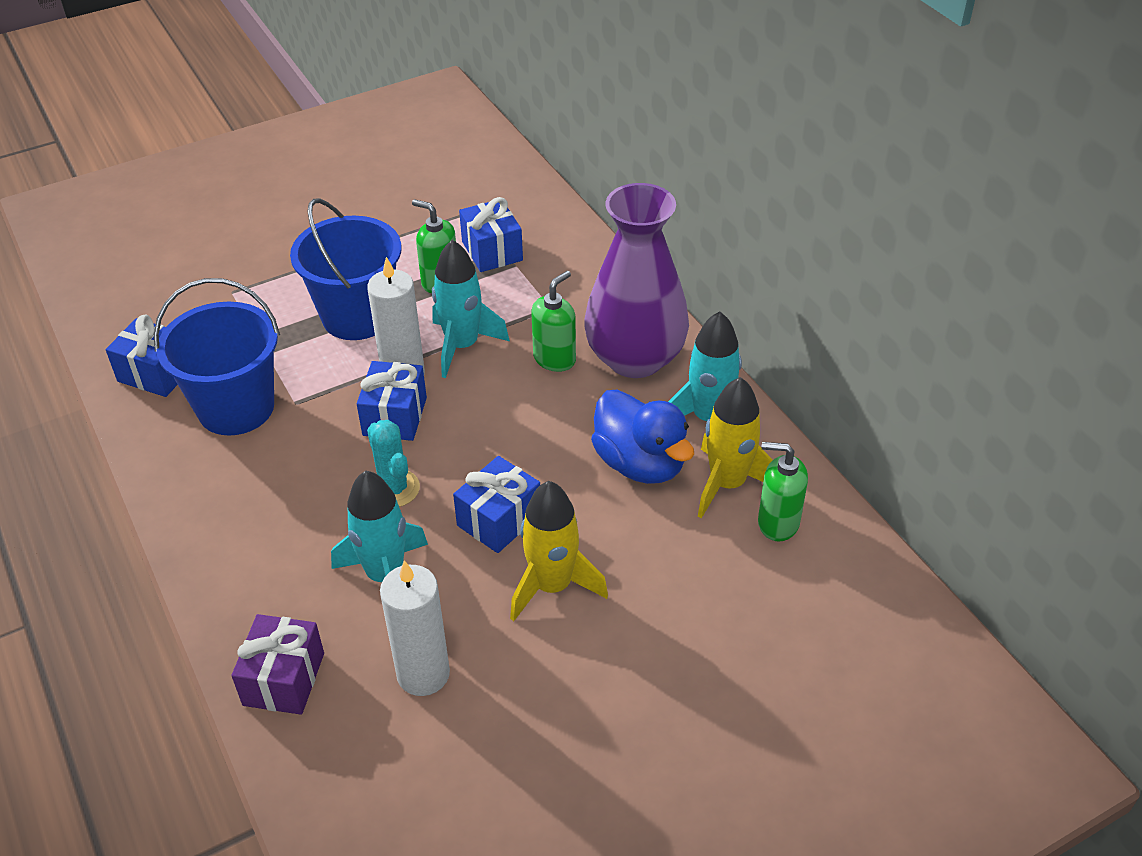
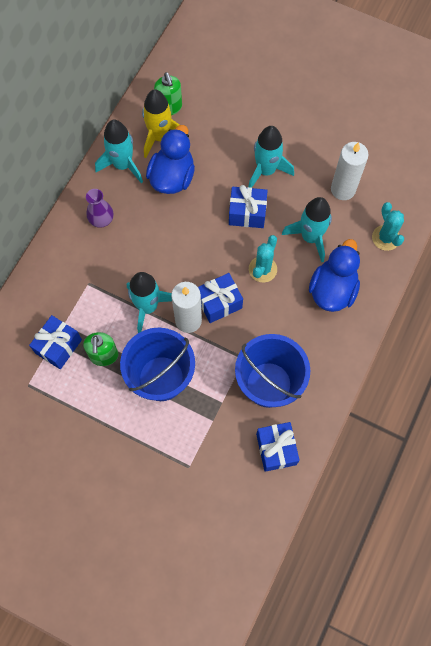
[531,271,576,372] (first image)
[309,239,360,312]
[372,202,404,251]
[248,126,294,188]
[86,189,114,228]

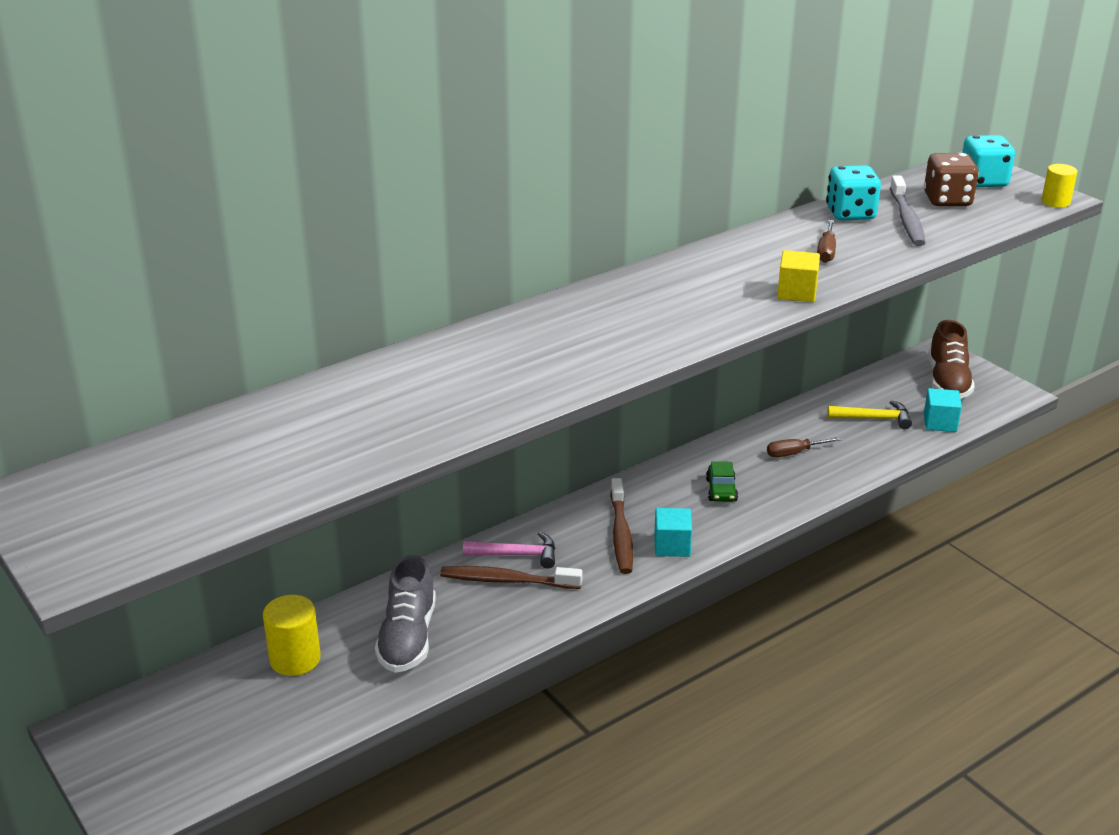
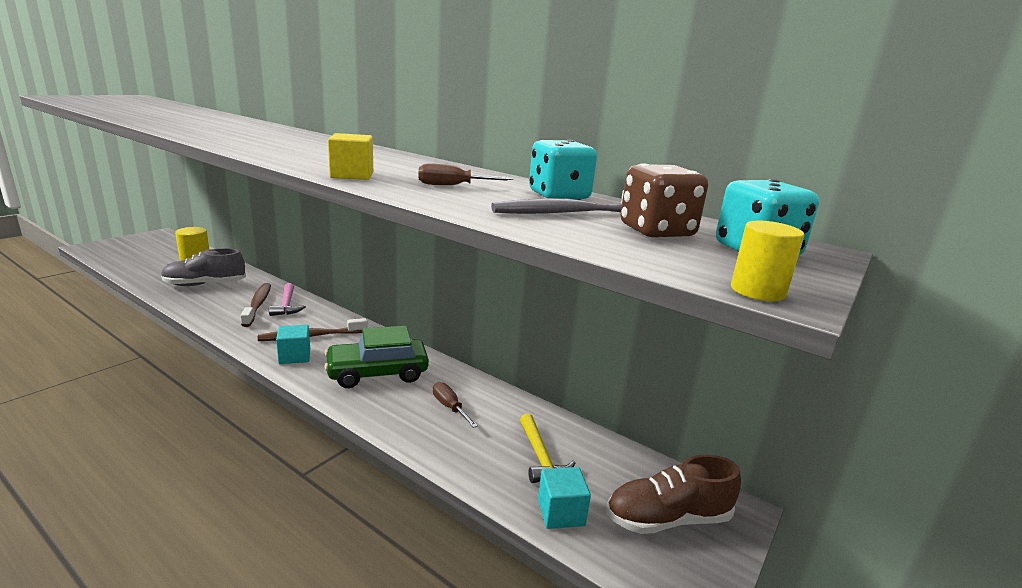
[324,326,429,388]

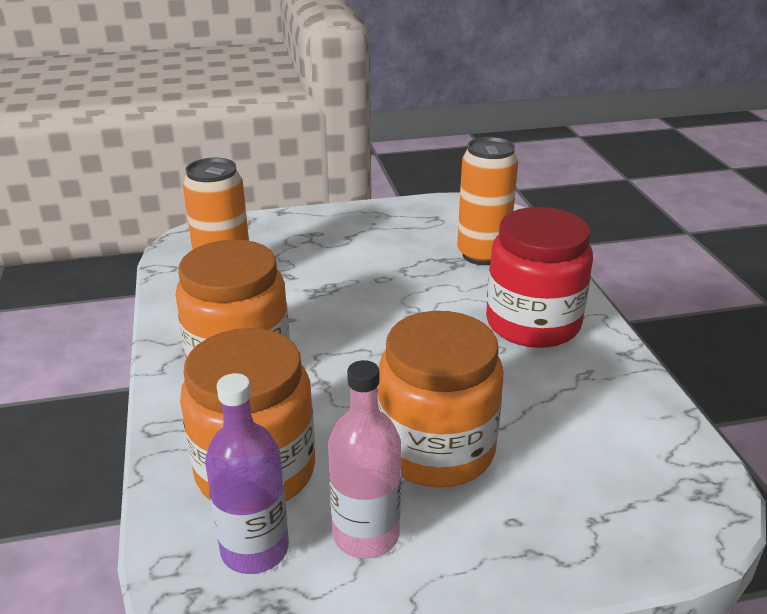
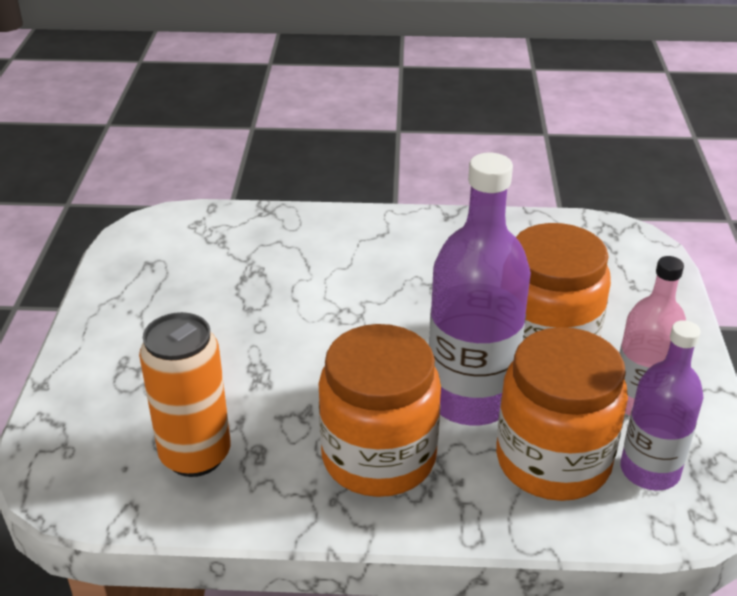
[457,137,518,265] (first image)
[486,207,593,348] (first image)
[429,153,531,426]

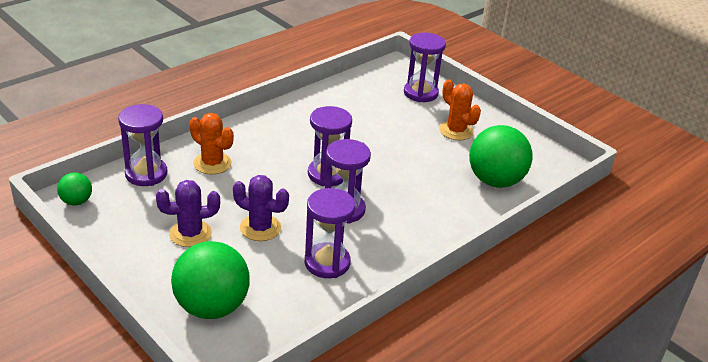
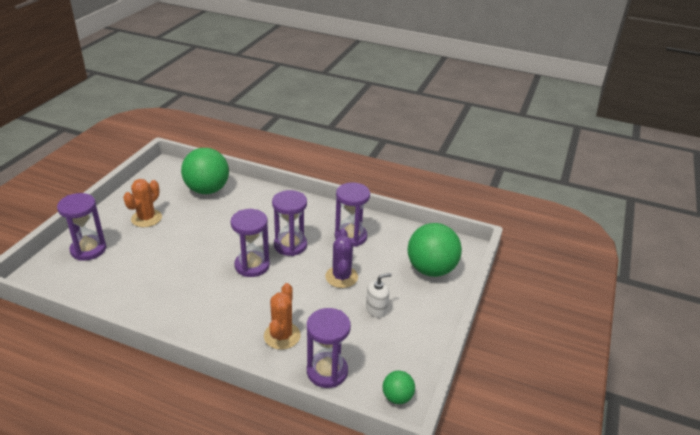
[366,273,392,317]

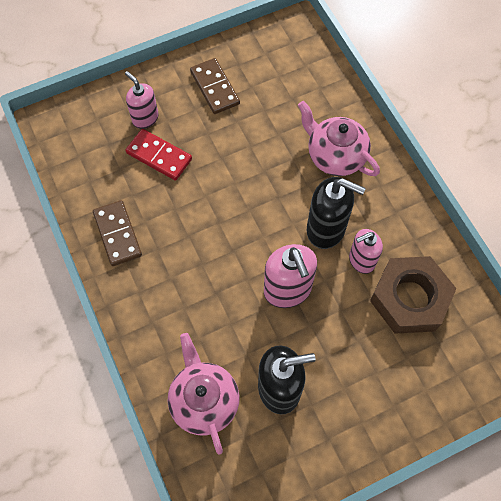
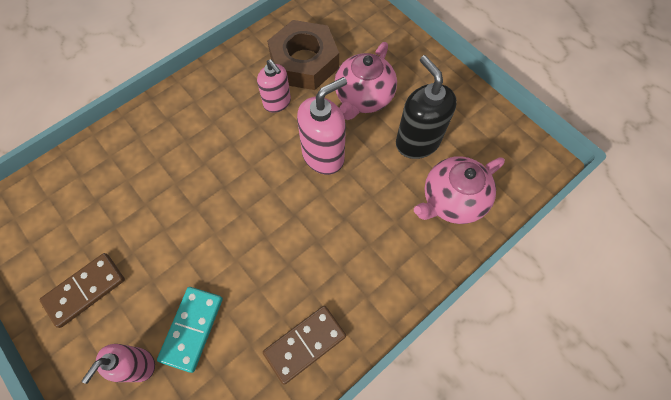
[307,177,366,249] (first image)
[335,42,397,120]
[157,287,223,373]

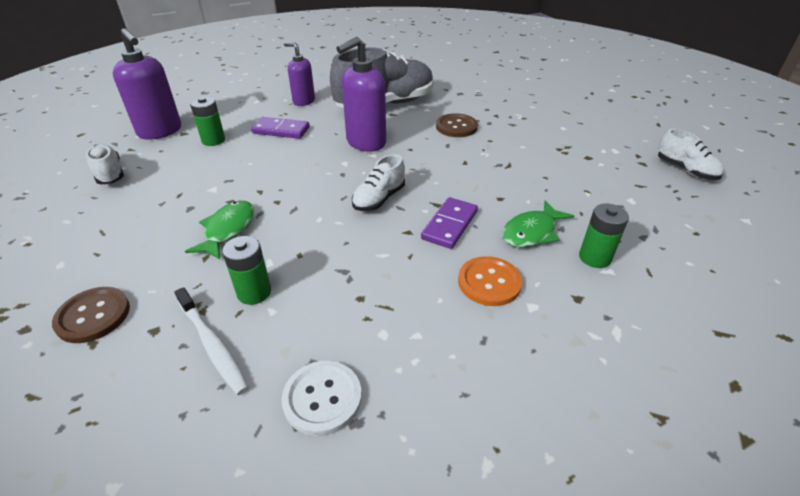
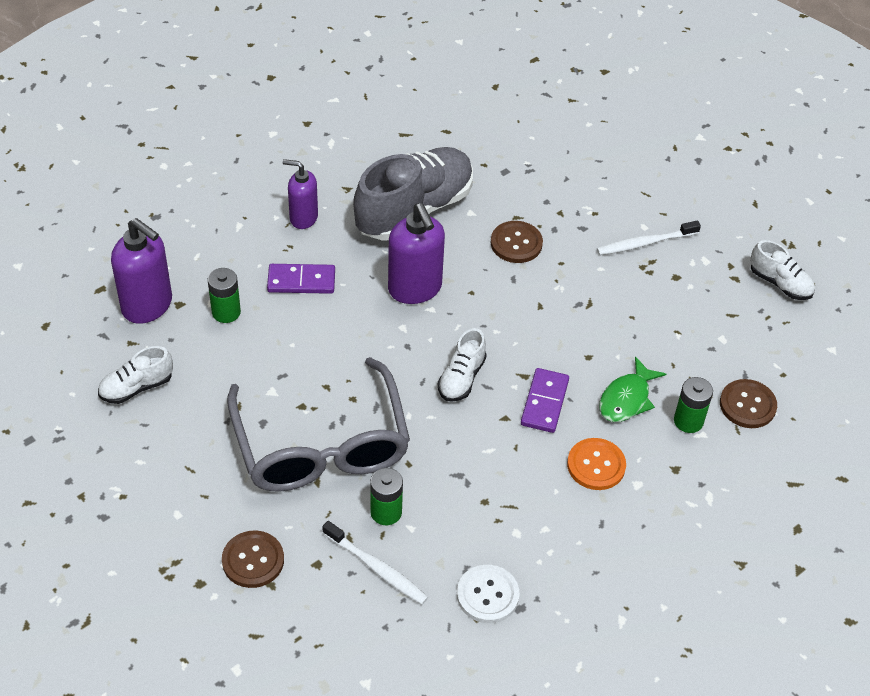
[597,221,701,255]
[720,379,777,428]
[227,357,410,492]
[98,346,173,404]
[388,203,445,304]

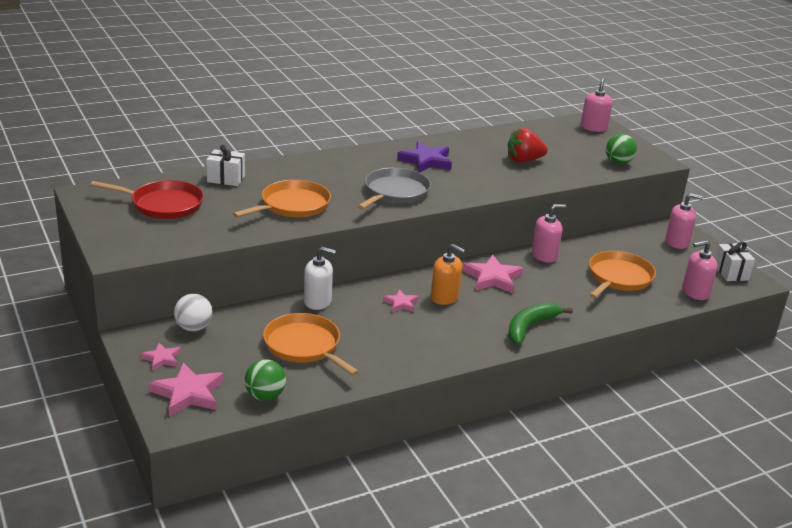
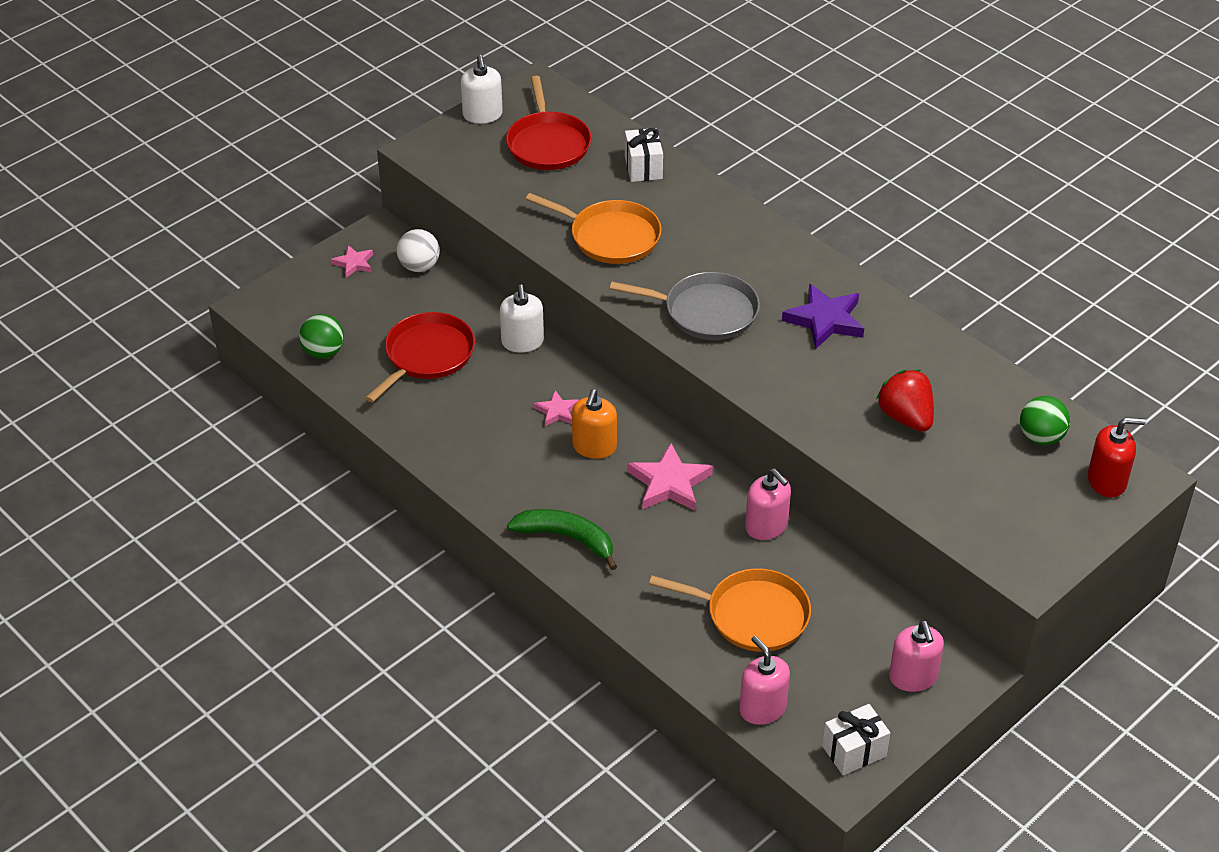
[149,363,224,417] (first image)
[461,55,503,124]
[1020,396,1070,445]
[365,312,475,402]
[1088,417,1146,498]

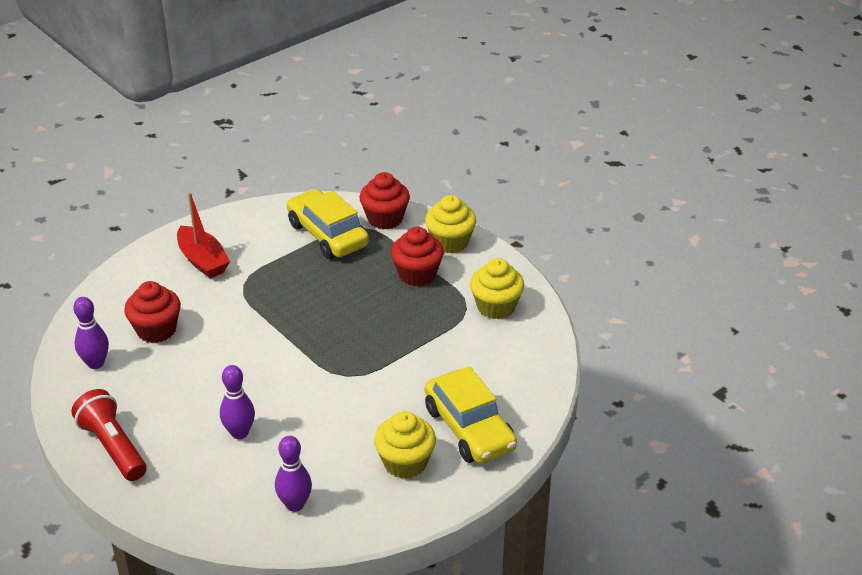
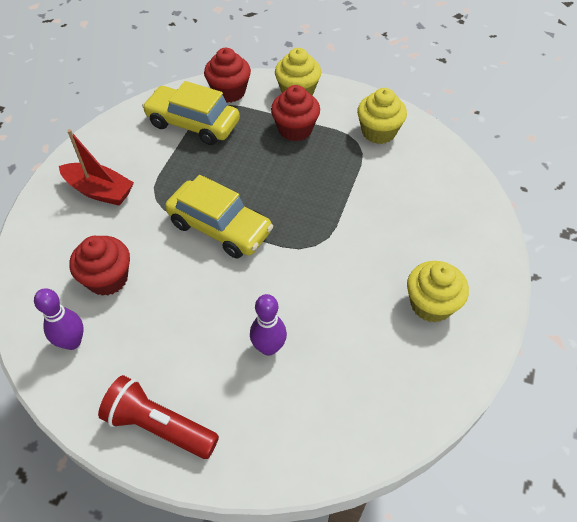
[275,436,312,512] (first image)
[165,175,273,258]

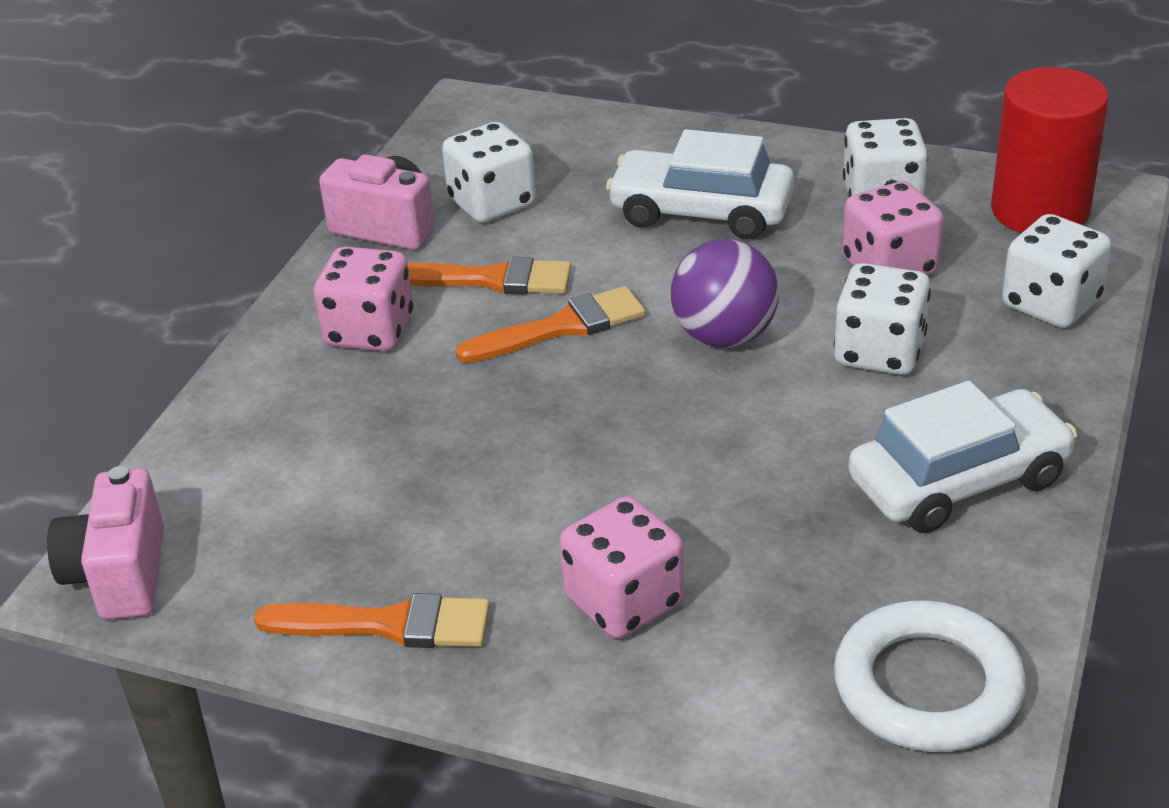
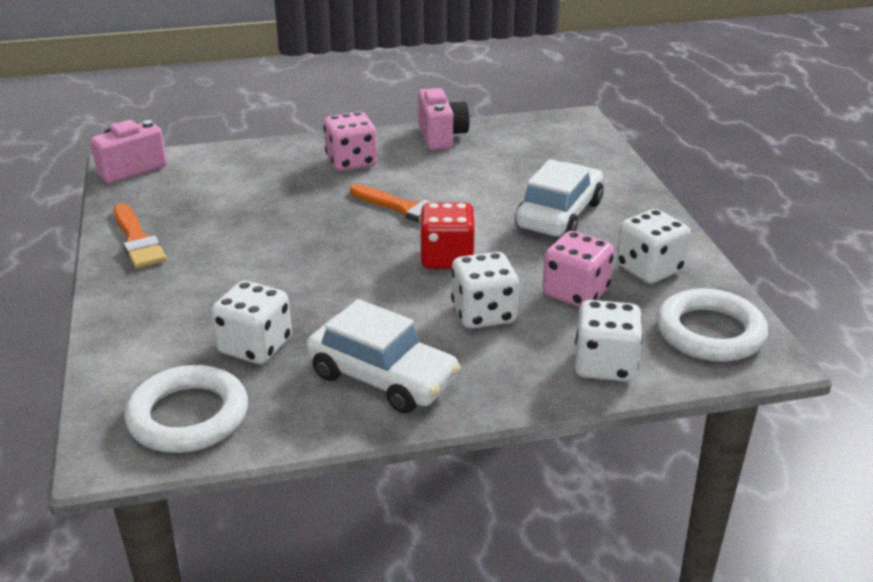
[408,257,572,295] (first image)
[560,496,684,639] (first image)
[211,281,292,364]
[420,202,476,269]
[657,288,768,362]
[515,159,604,237]

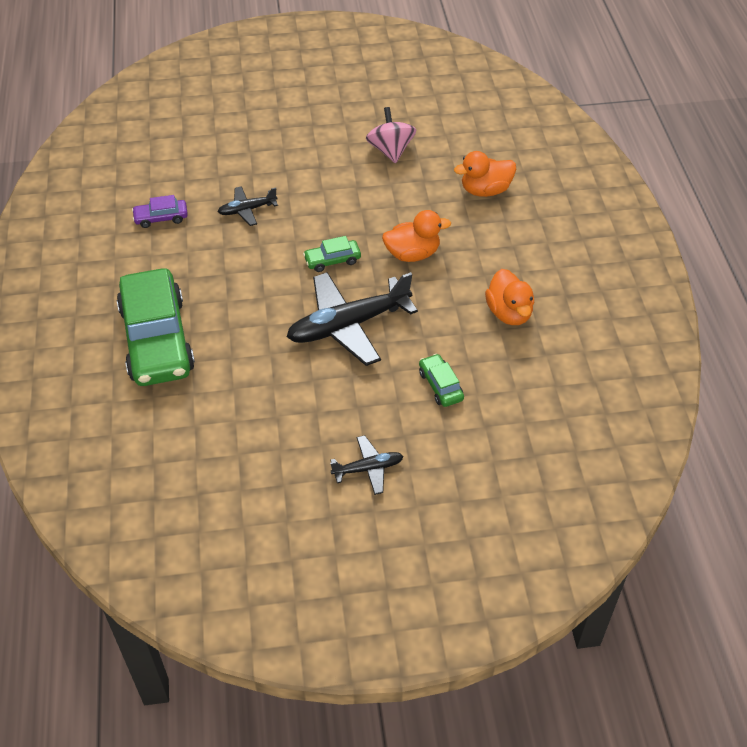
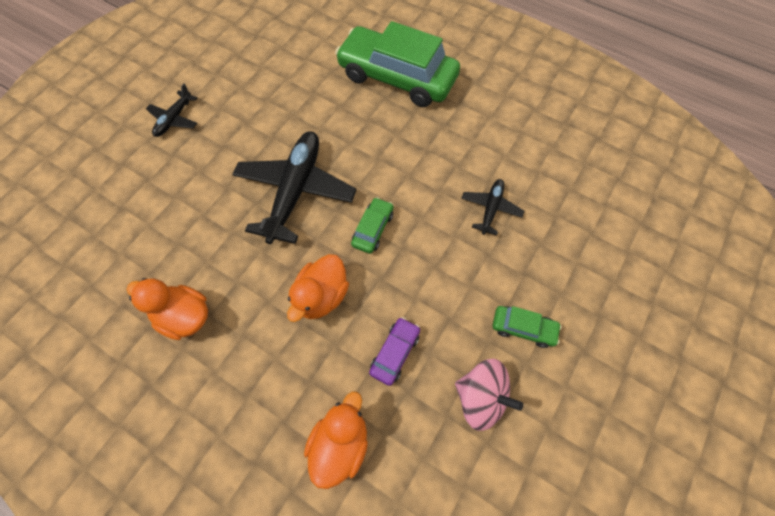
[369,317,420,386]
[493,306,562,348]

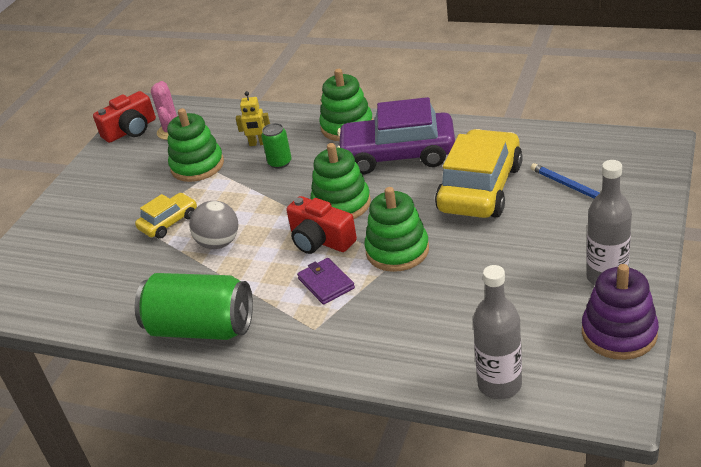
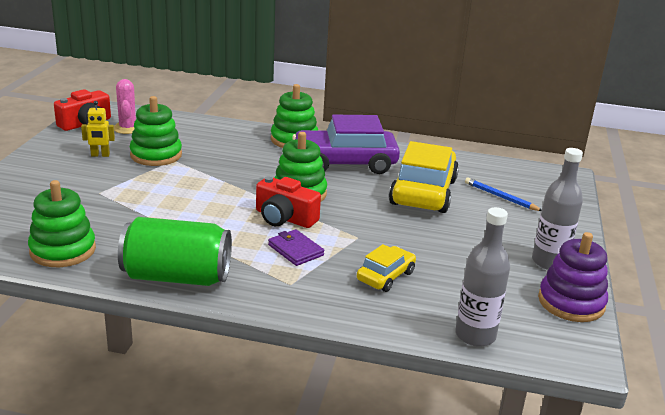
[189,201,238,249] (first image)
[261,123,292,169] (first image)
[357,244,416,292]
[81,101,115,157]
[28,180,96,267]

